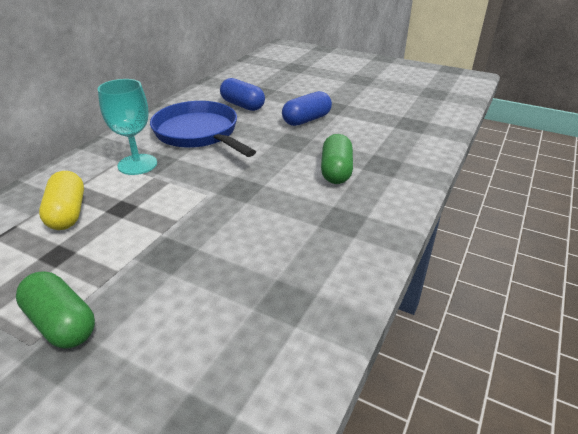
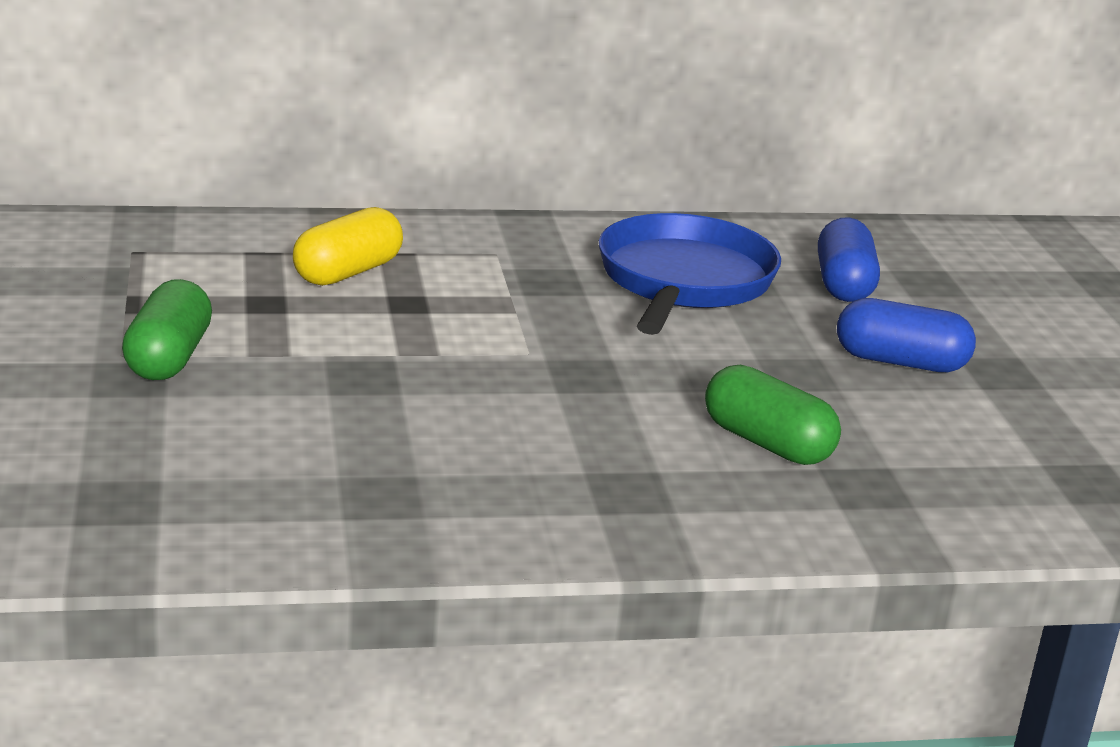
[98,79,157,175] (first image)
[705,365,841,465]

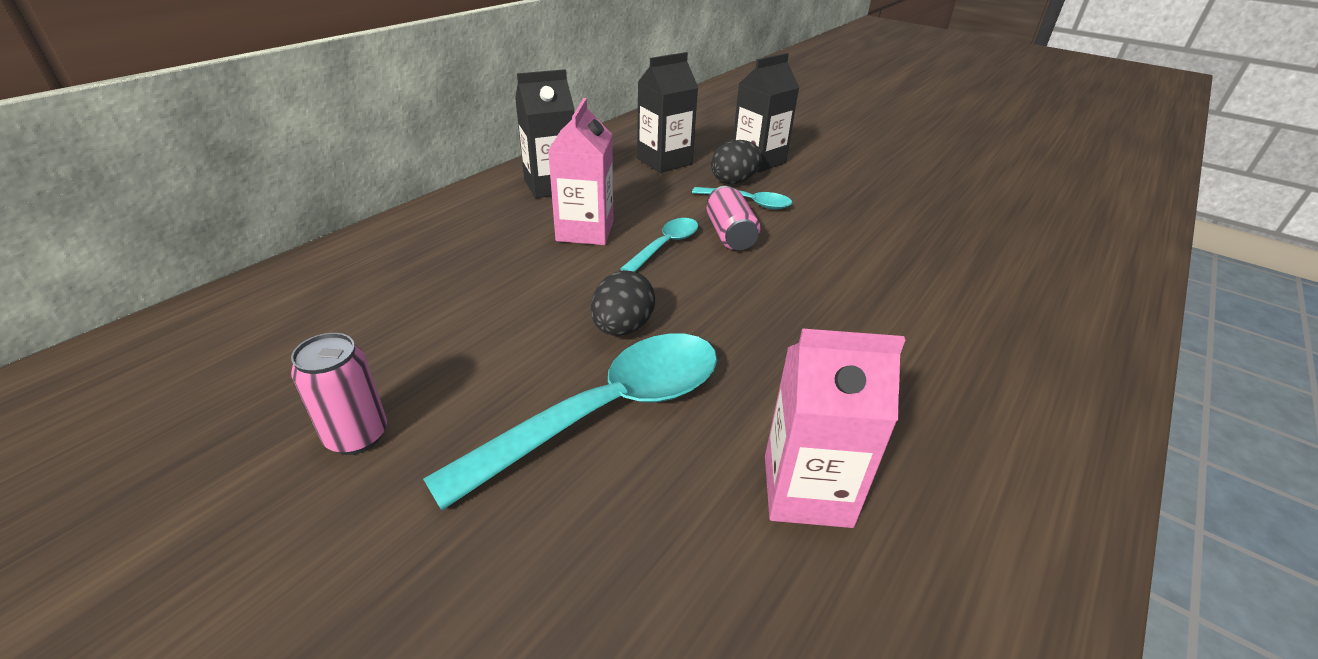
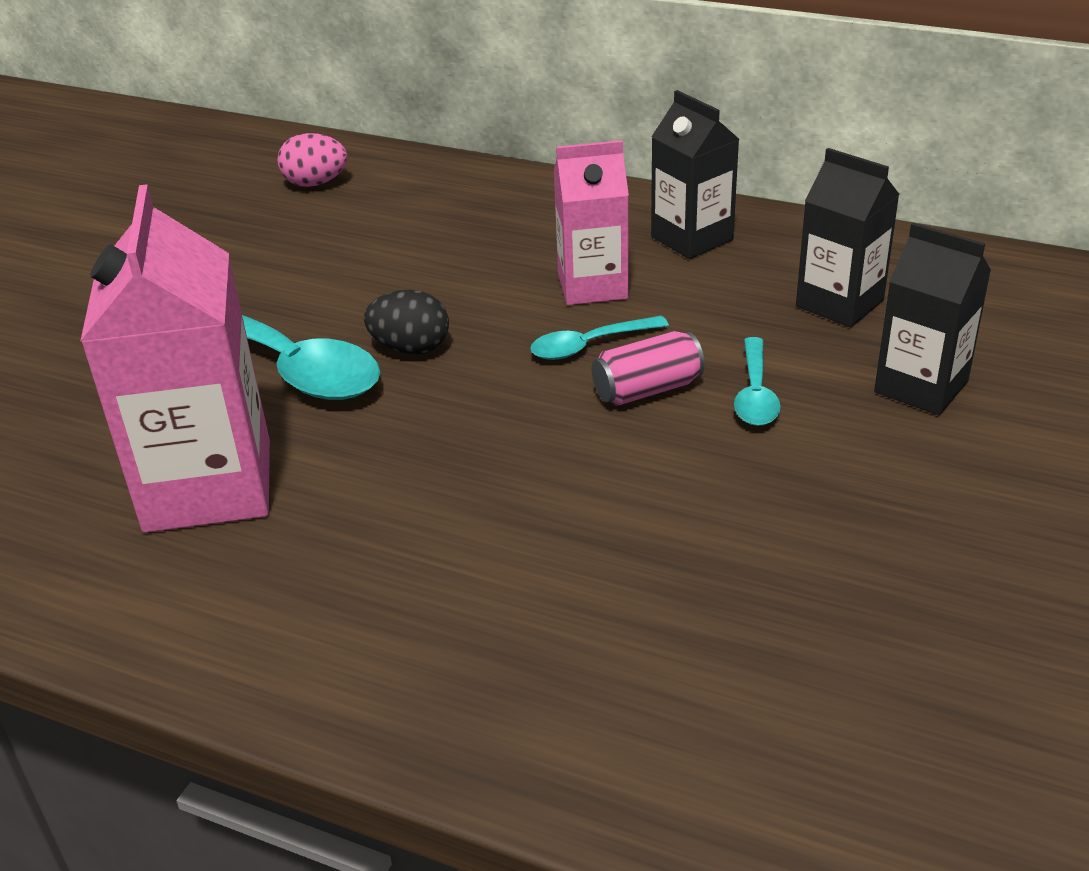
[291,333,387,455] (first image)
[711,140,762,184] (first image)
[277,133,348,187]
[530,316,669,360]
[80,184,270,533]

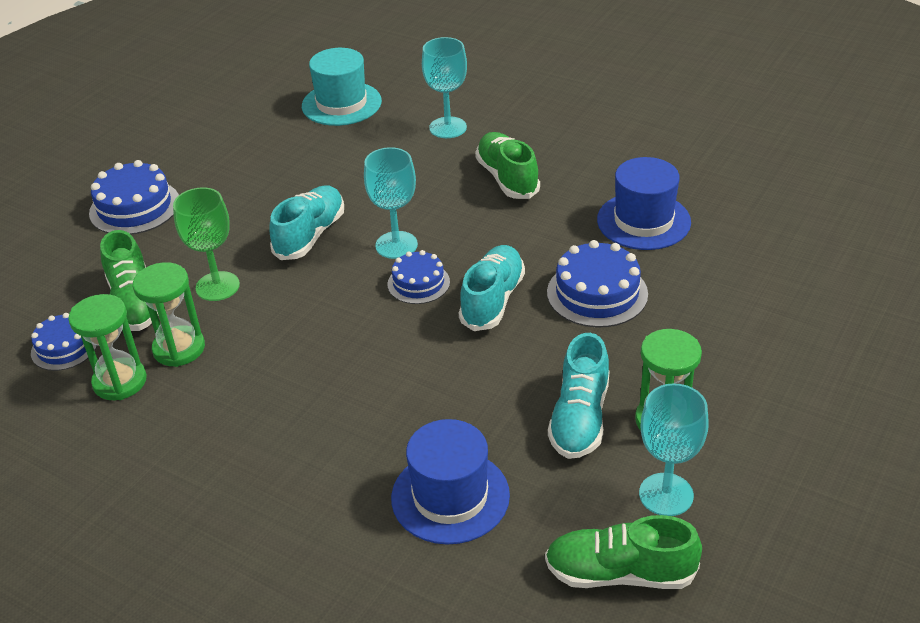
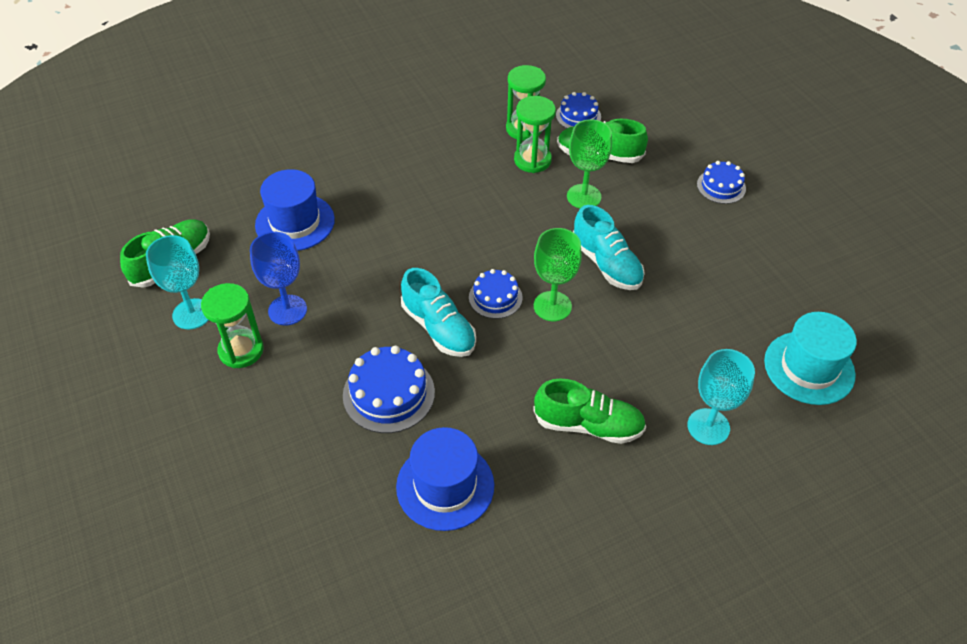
[250,232,307,326]
[534,228,582,321]
[697,161,746,204]

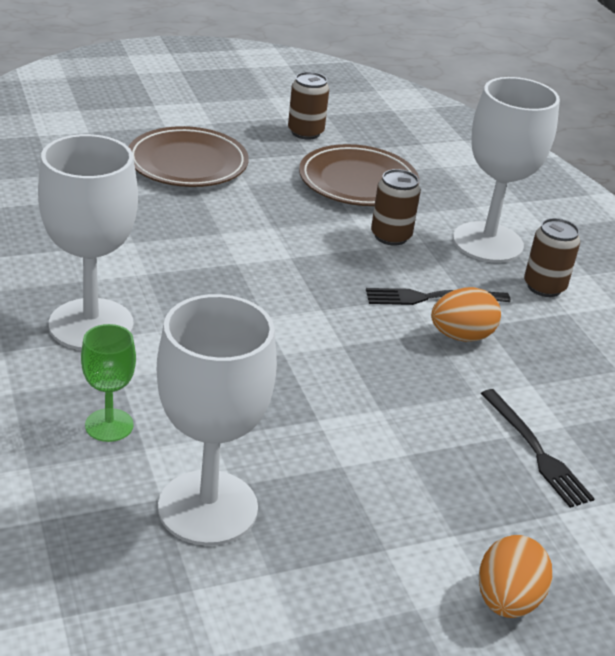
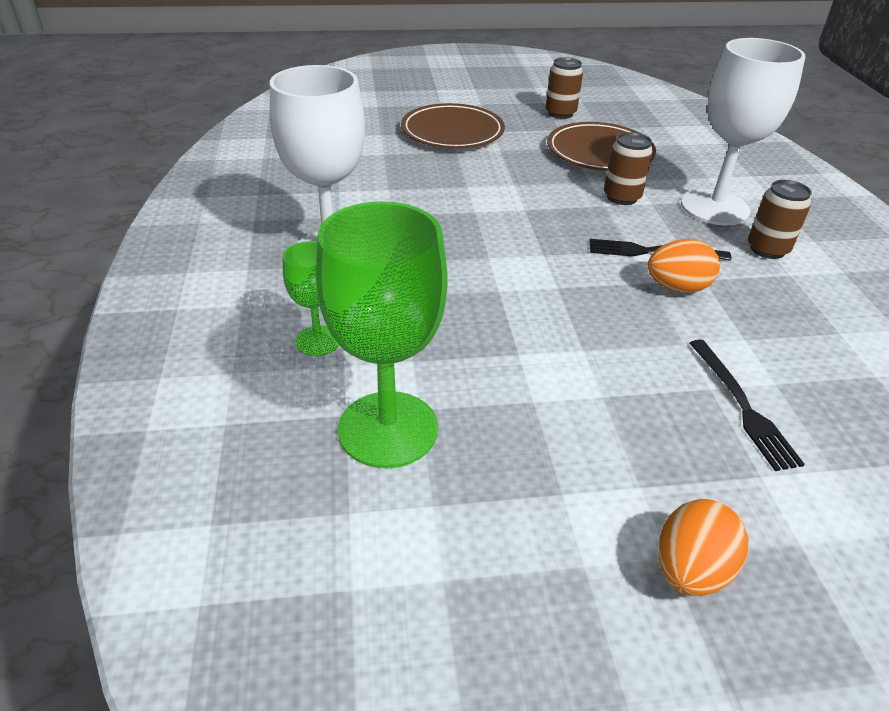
[316,201,448,468]

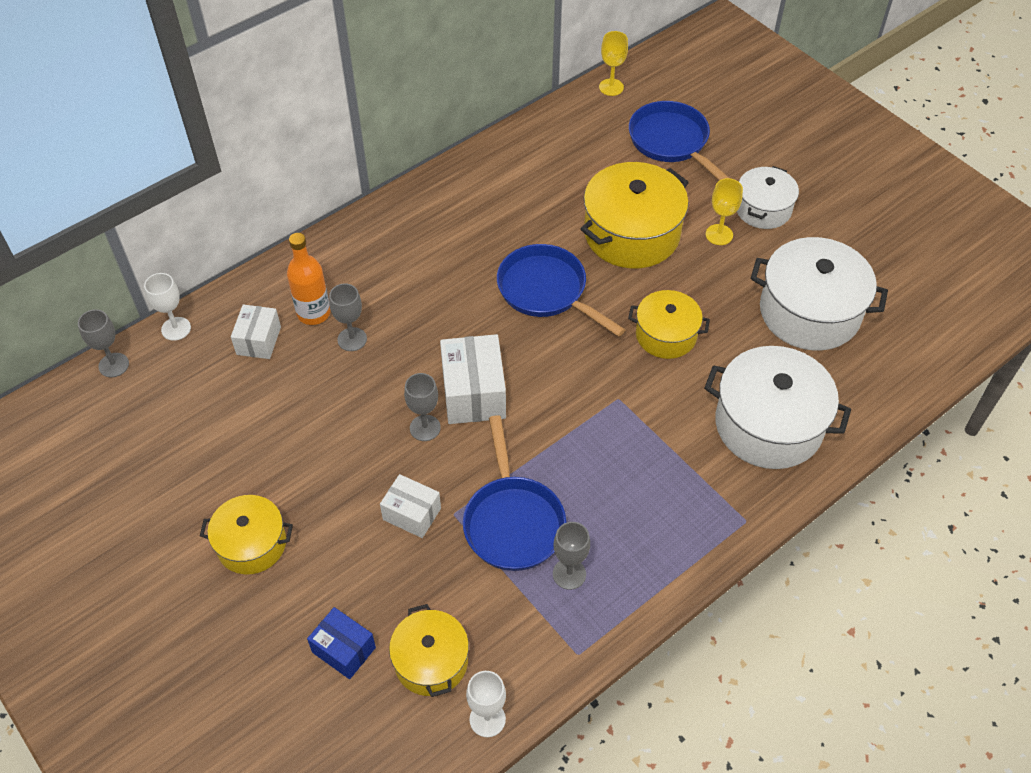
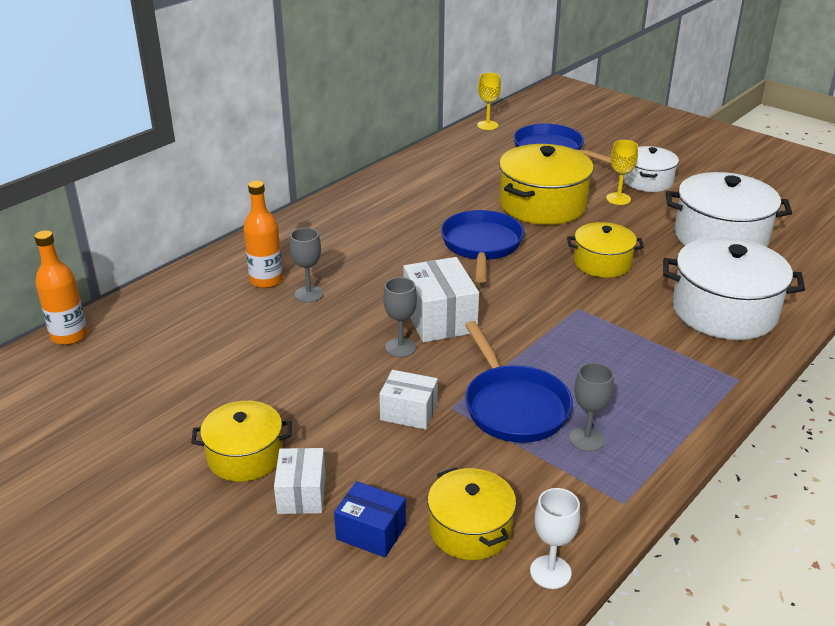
[144,273,191,341] (first image)
[274,448,326,514]
[34,230,88,345]
[441,210,524,283]

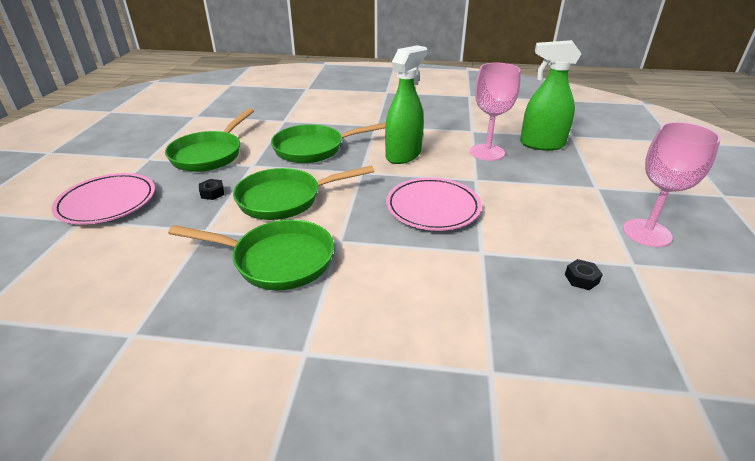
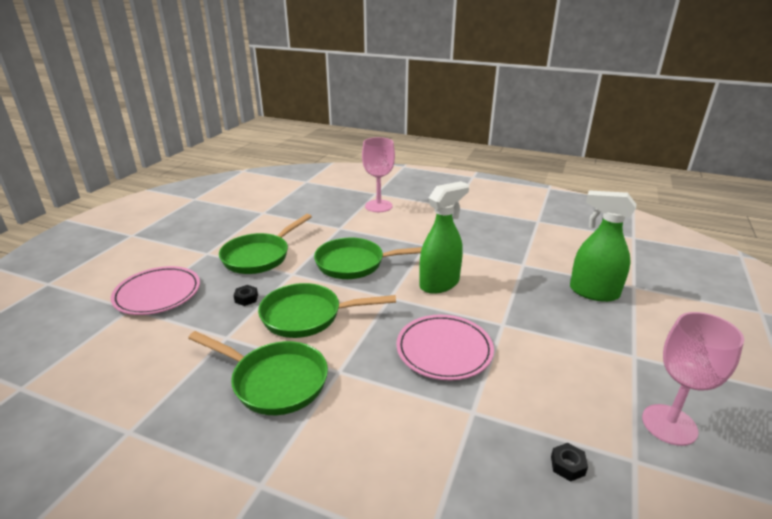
[362,137,395,212]

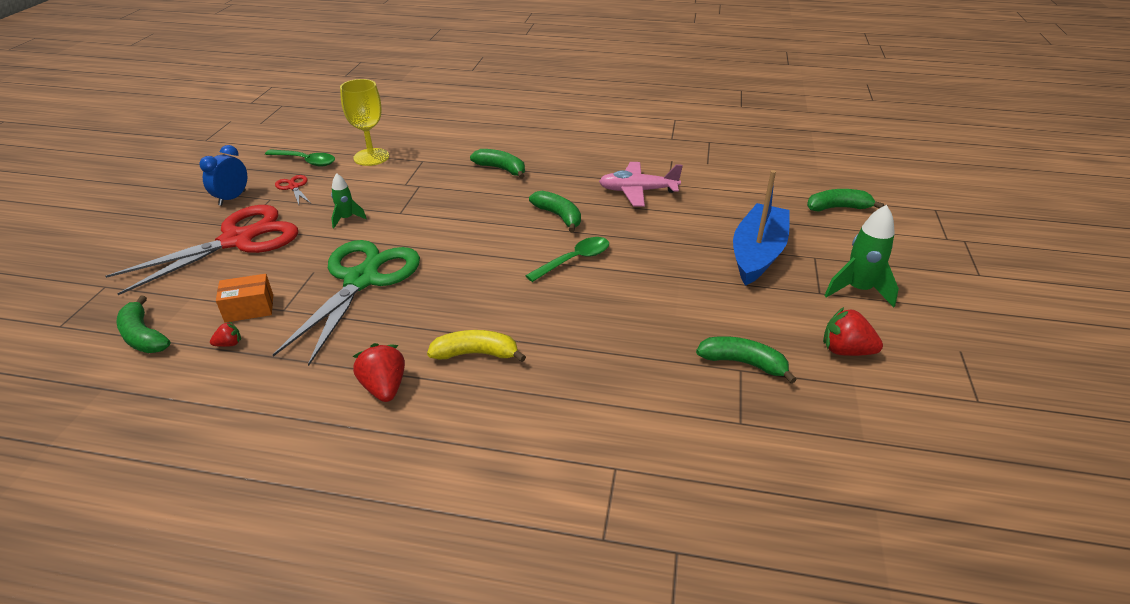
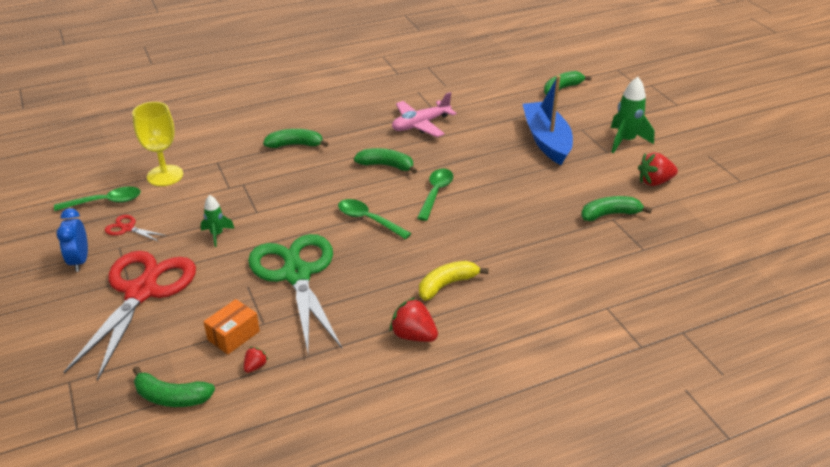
[338,199,412,239]

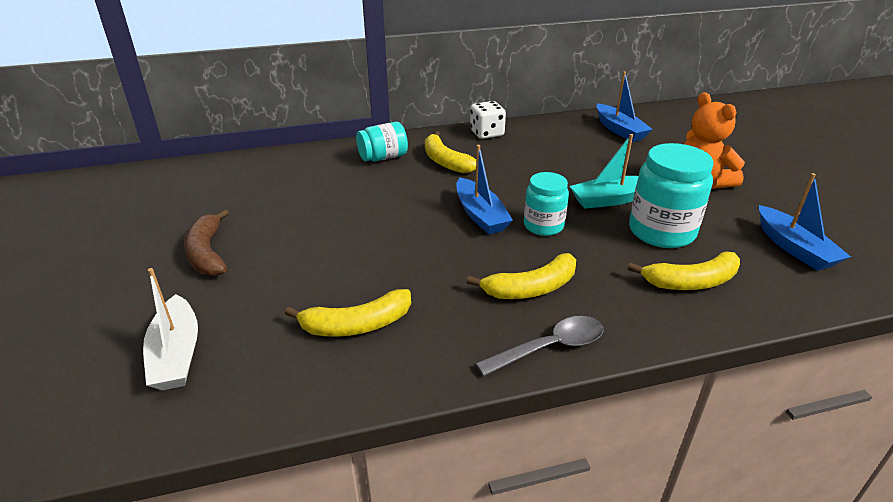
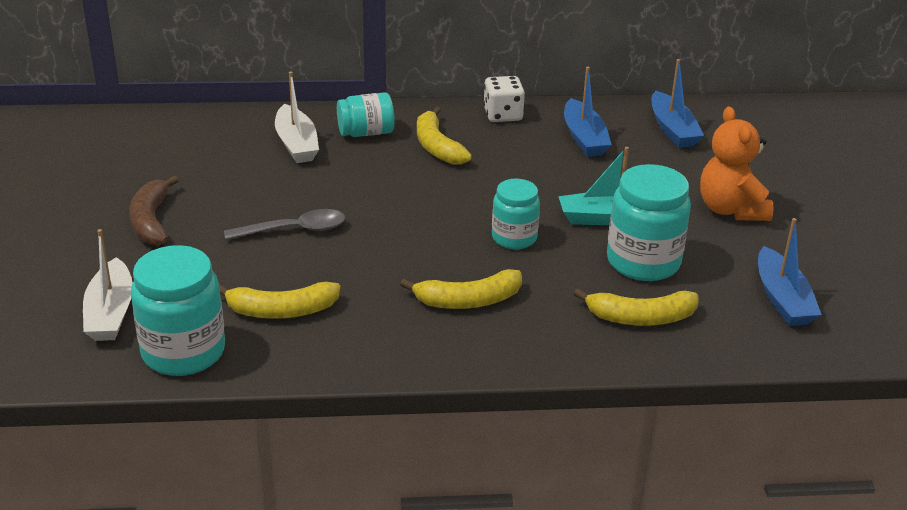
[131,245,225,376]
[275,71,319,163]
[564,67,612,157]
[224,209,345,240]

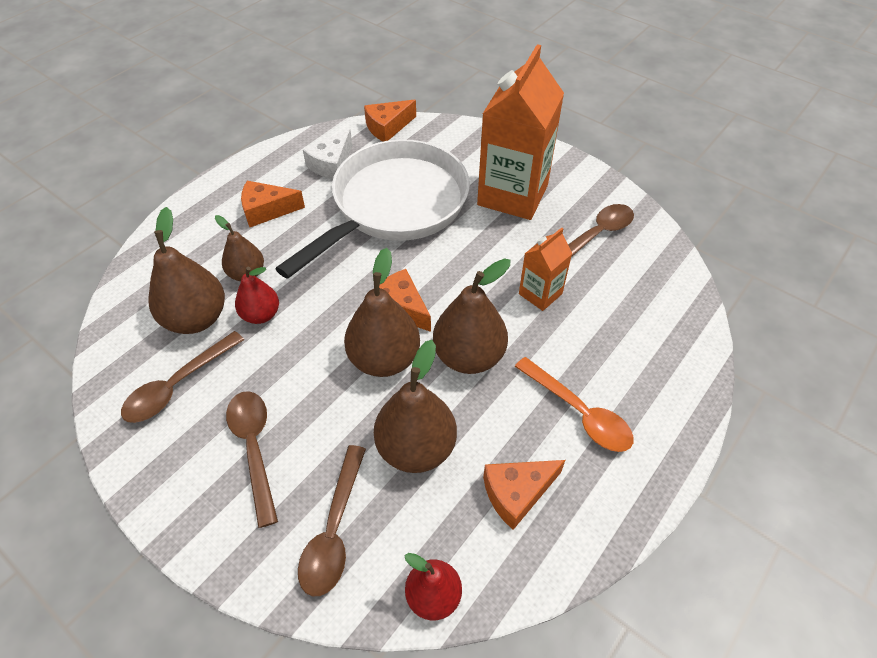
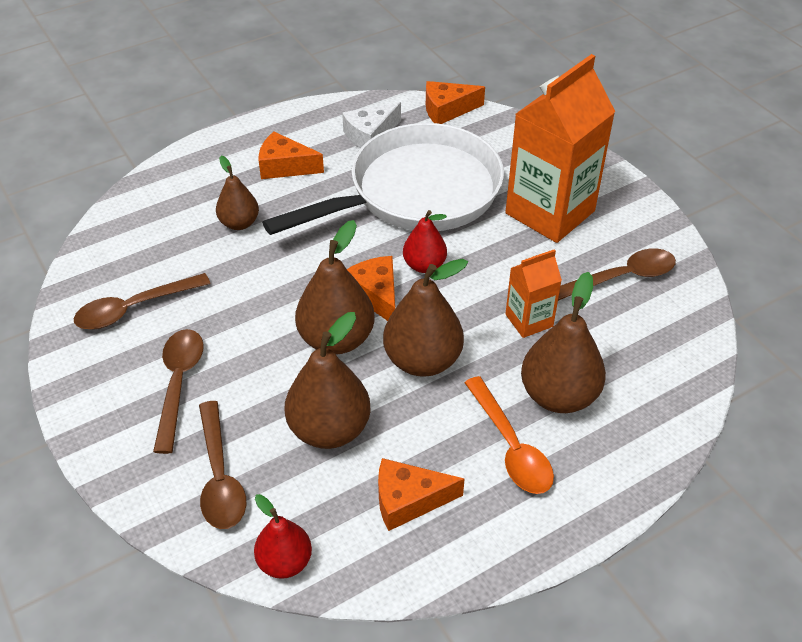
[521,272,606,413]
[403,210,447,273]
[199,401,246,529]

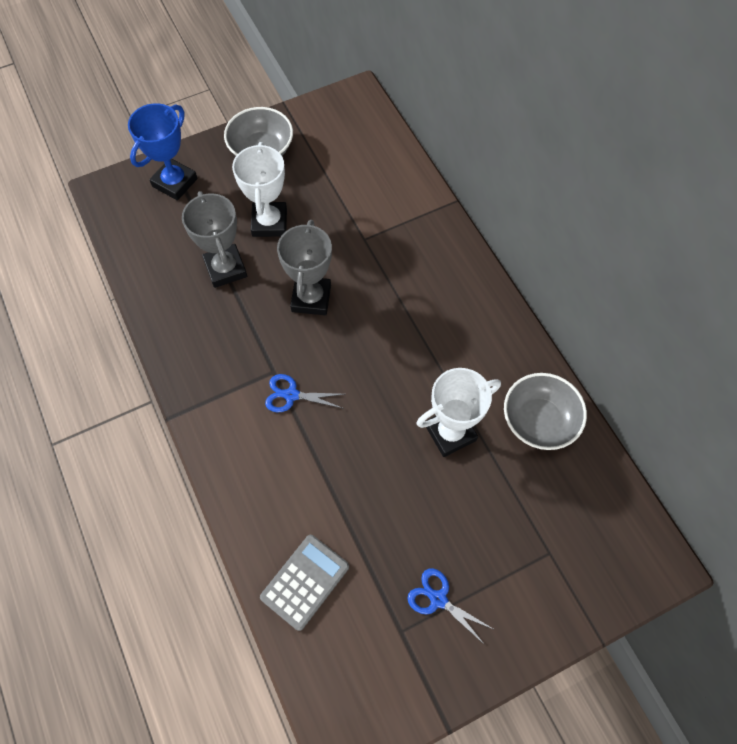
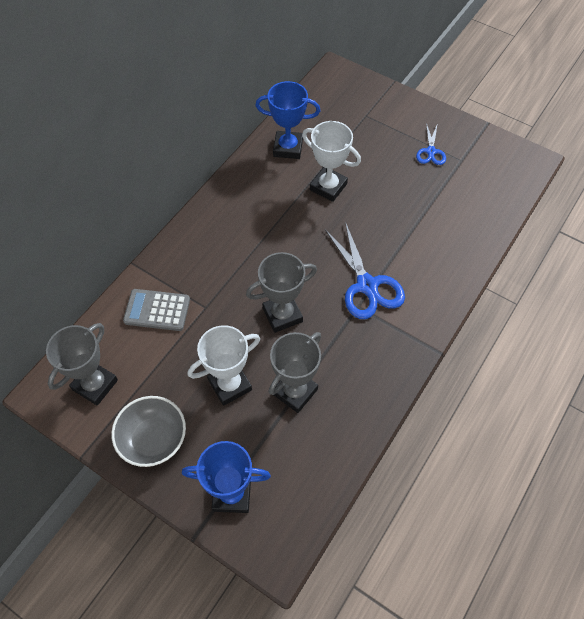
[46,323,118,406]
[123,289,190,331]
[255,81,321,159]
[325,222,405,319]

